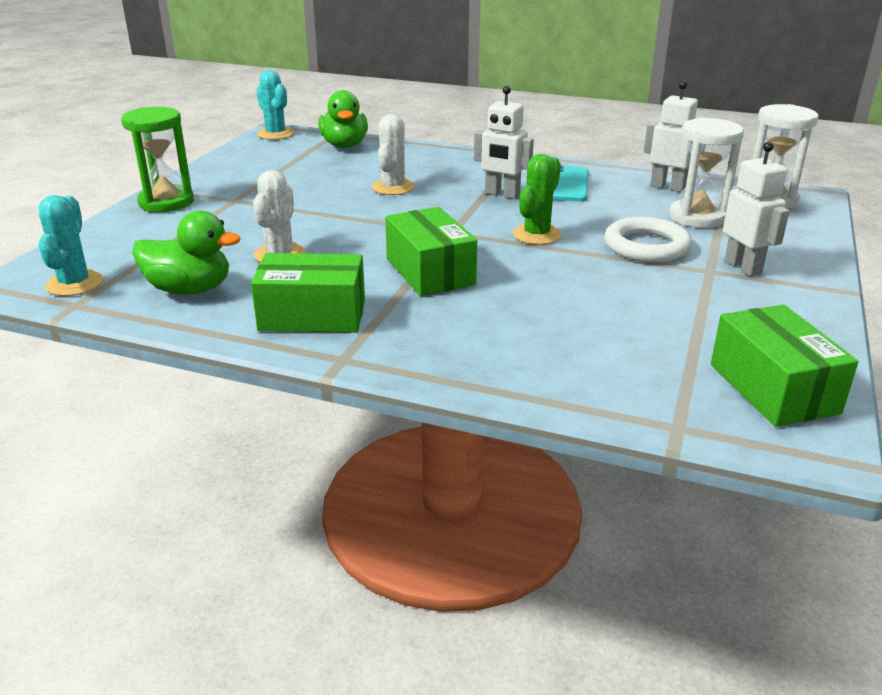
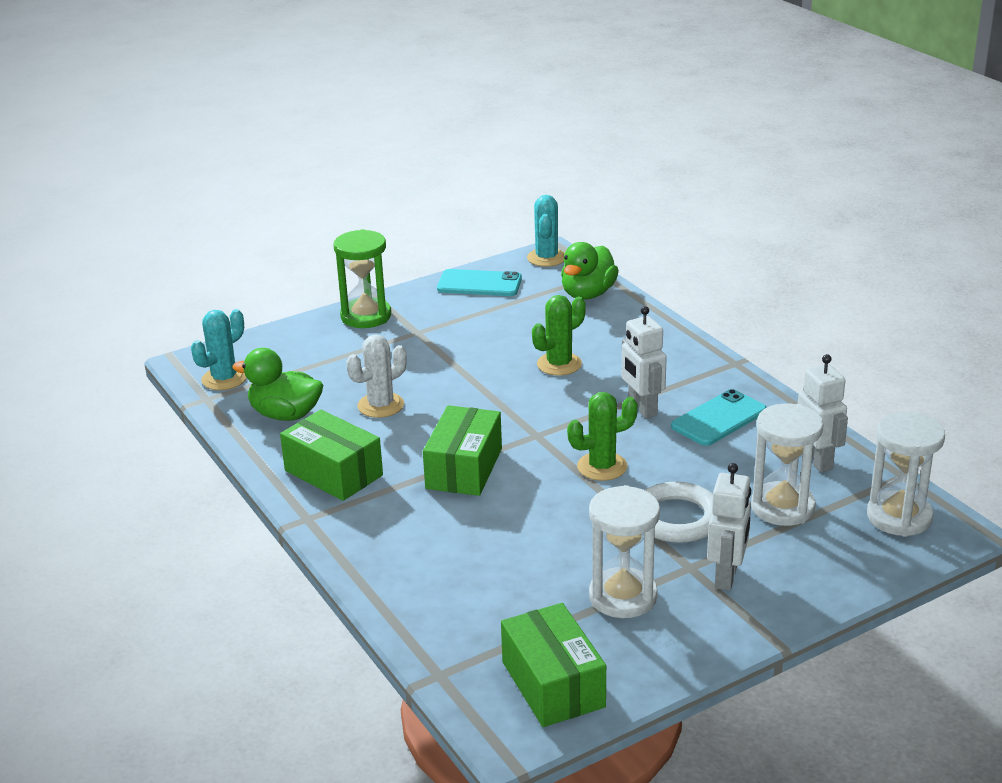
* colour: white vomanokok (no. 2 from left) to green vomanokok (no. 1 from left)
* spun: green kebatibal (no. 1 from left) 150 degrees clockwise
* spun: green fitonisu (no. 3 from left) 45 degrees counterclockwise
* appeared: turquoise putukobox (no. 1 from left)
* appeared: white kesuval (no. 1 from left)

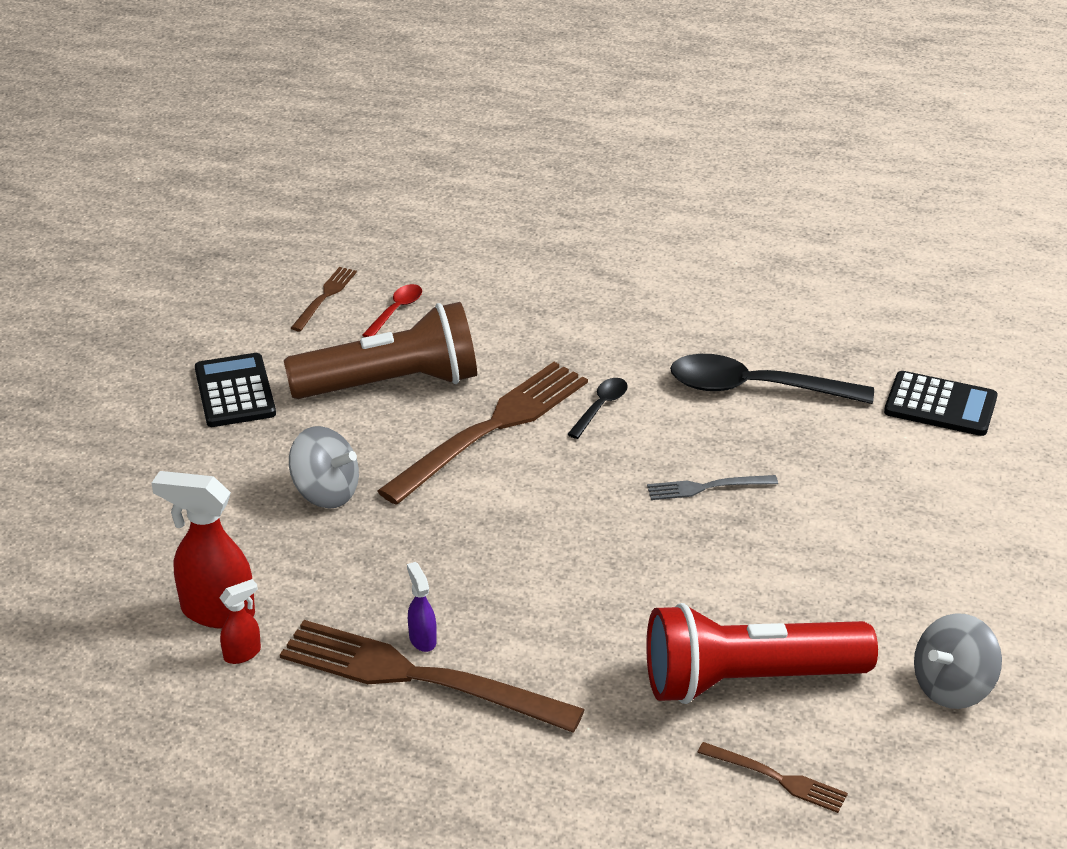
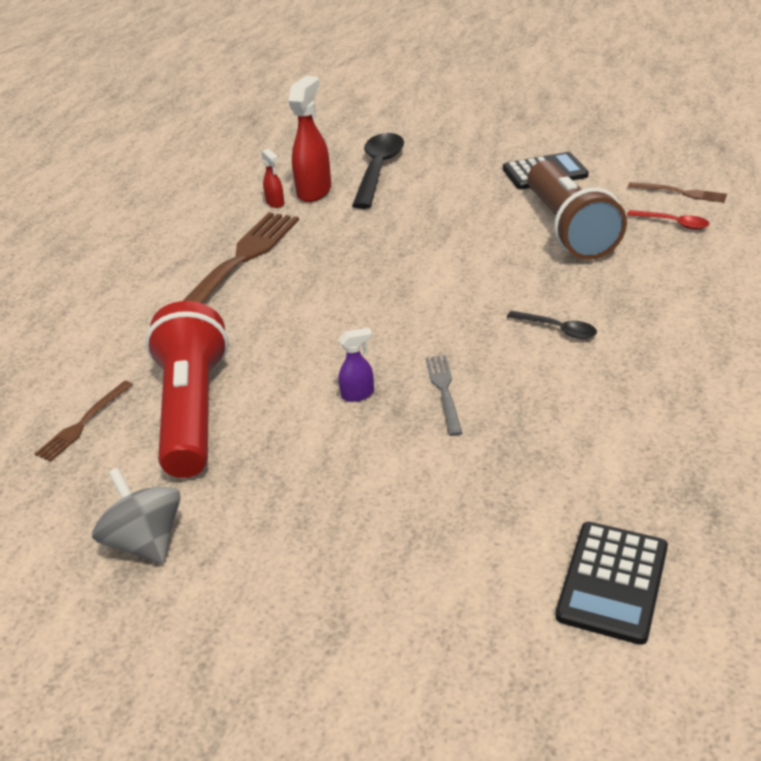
* relocated: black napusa (no. 2 from left in the first image) to black napusa (no. 1 from left)
* missing: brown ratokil (no. 3 from left)
* missing: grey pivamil (no. 1 from left)
* relocated: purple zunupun

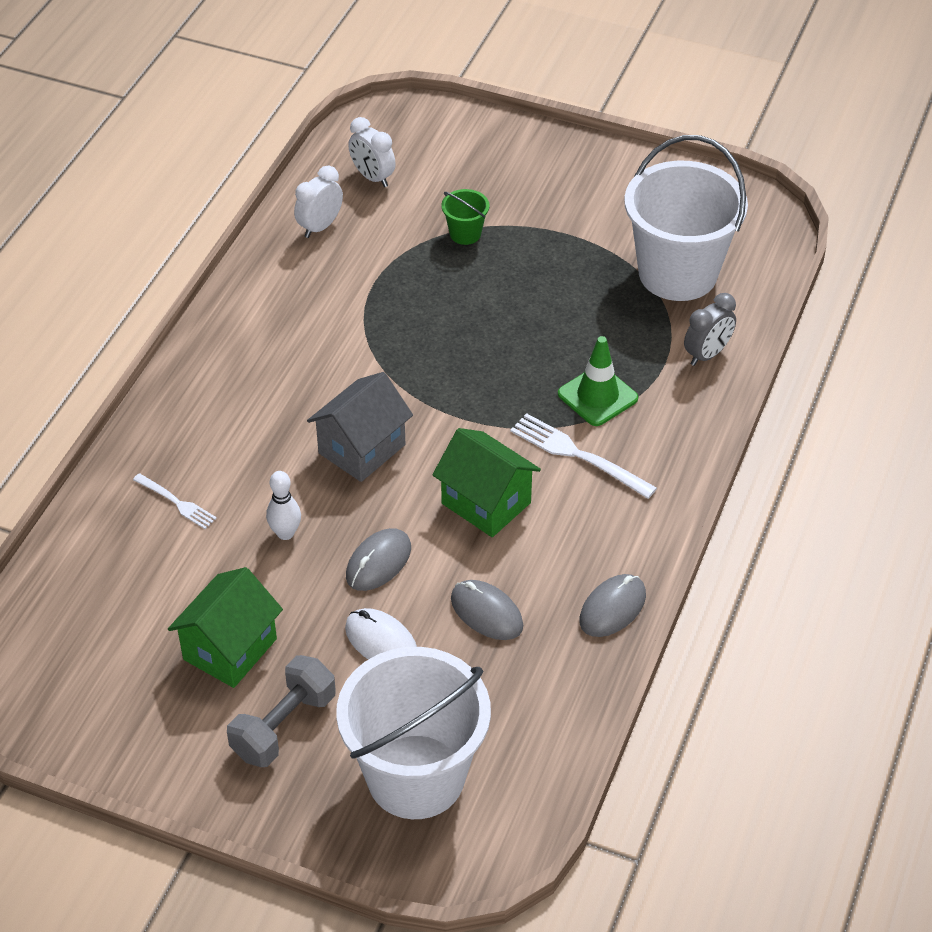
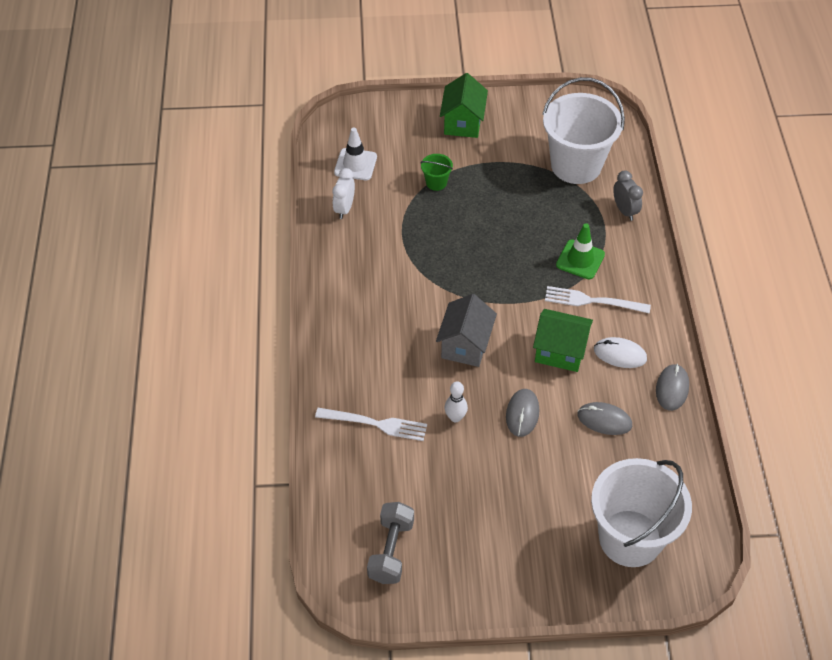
* exchanged: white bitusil (no. 2 from left) to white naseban
* spun: grey bitusil 45 degrees counterclockwise
* size: white ratokil (no. 1 from left) x1.64
* relocated: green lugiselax (no. 1 from left)
* relocated: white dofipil
* relocated: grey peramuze

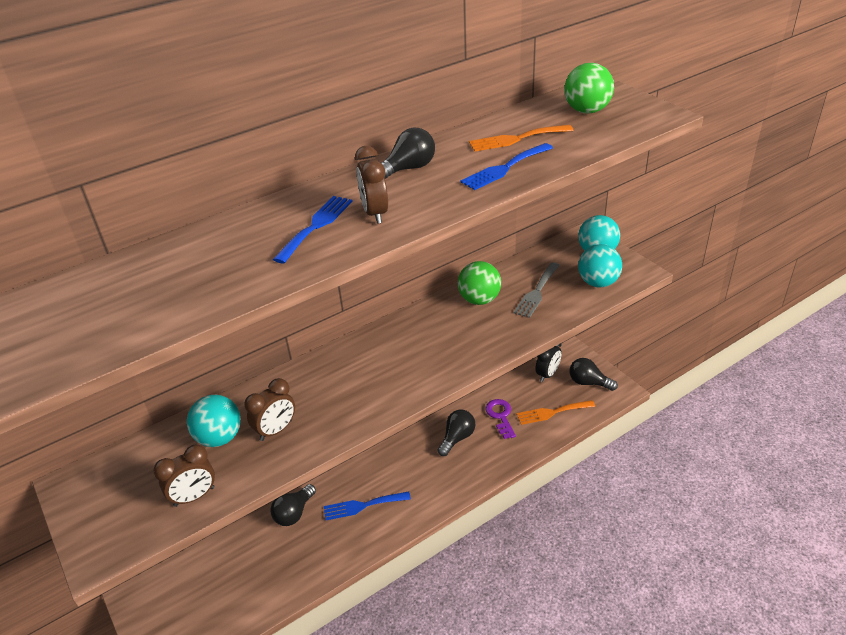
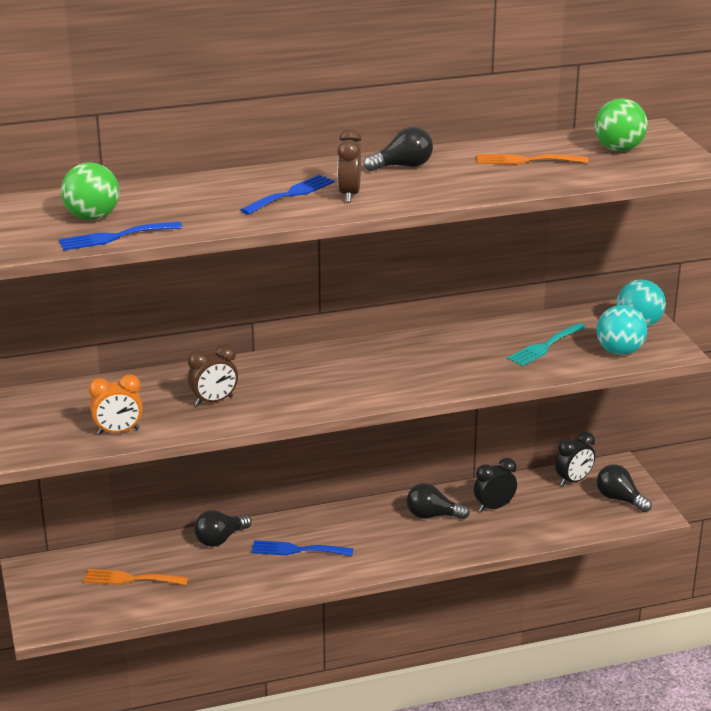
* relocated: blue ratokil (no. 3 from left in the first image) to blue ratokil (no. 1 from left)
* relocated: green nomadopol (no. 1 from left)
* colour: grey ratokil to turquoise ratokil
* missing: turquoise nomadopol (no. 1 from left)
* exchanged: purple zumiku to black bitusil (no. 1 from left)
* relocated: orange ratokil (no. 2 from left in the first image) to orange ratokil (no. 1 from left)
* spun: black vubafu (no. 3 from left) 135 degrees counterclockwise
* colour: brown bitusil (no. 1 from left) to orange bitusil

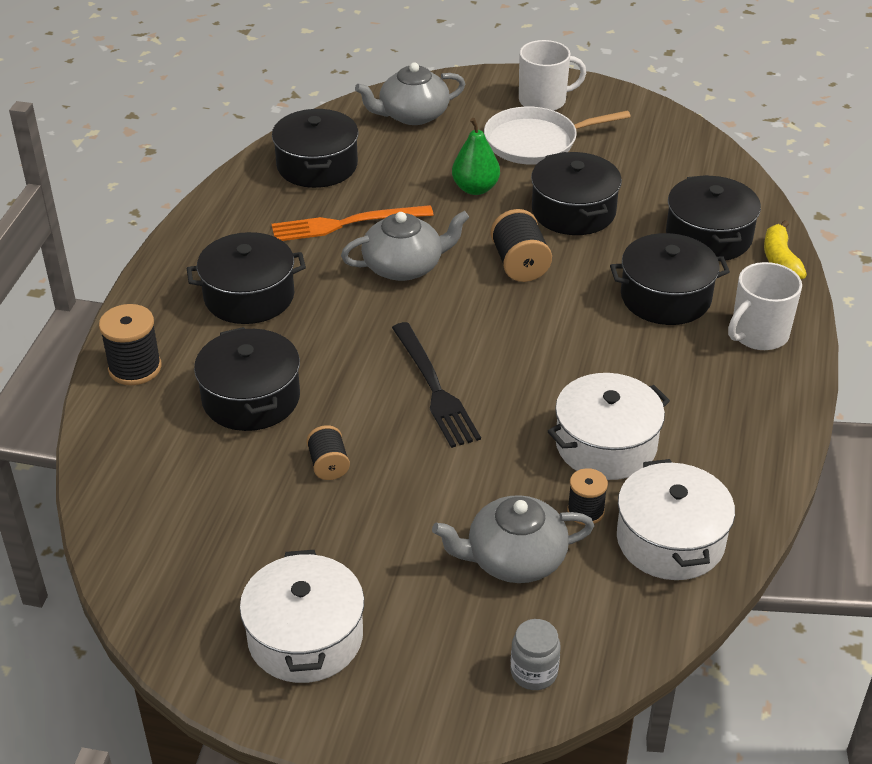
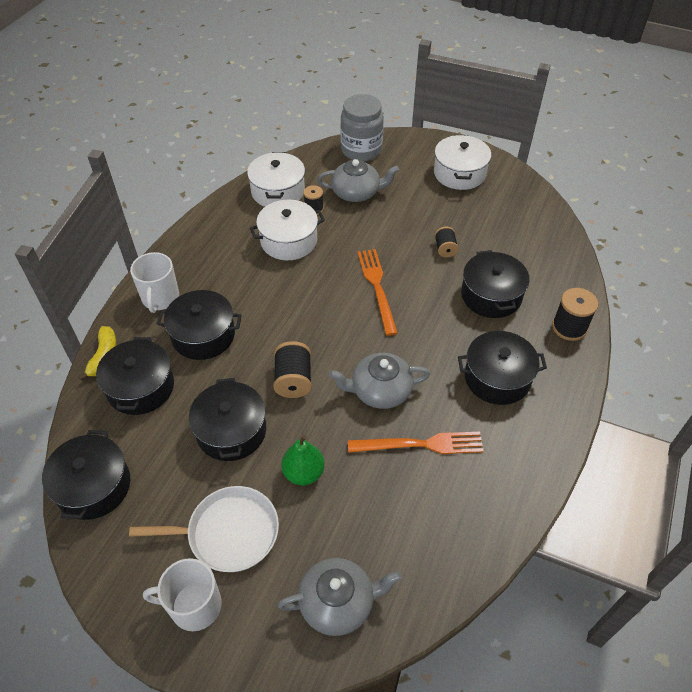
* relocated: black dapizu (no. 3 from left in the first image) to black dapizu (no. 1 from left)
* spun: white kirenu (no. 2 from left in the first image) 120 degrees clockwise
* colour: black ratokil to orange ratokil (no. 1 from left)
* size: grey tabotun x2.00

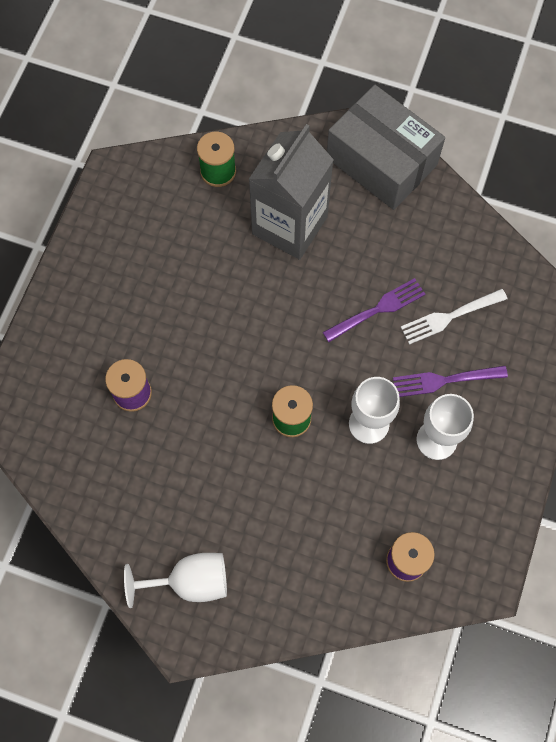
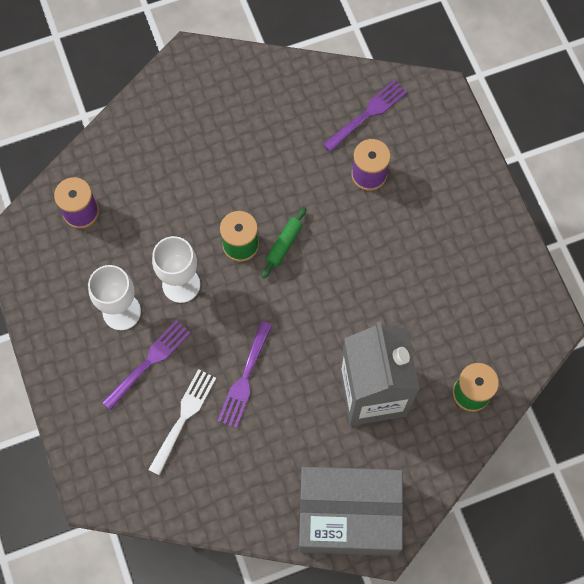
* missing: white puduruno (no. 1 from left)
* appeared: purple ratokil (no. 3 from left)
* appeared: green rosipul

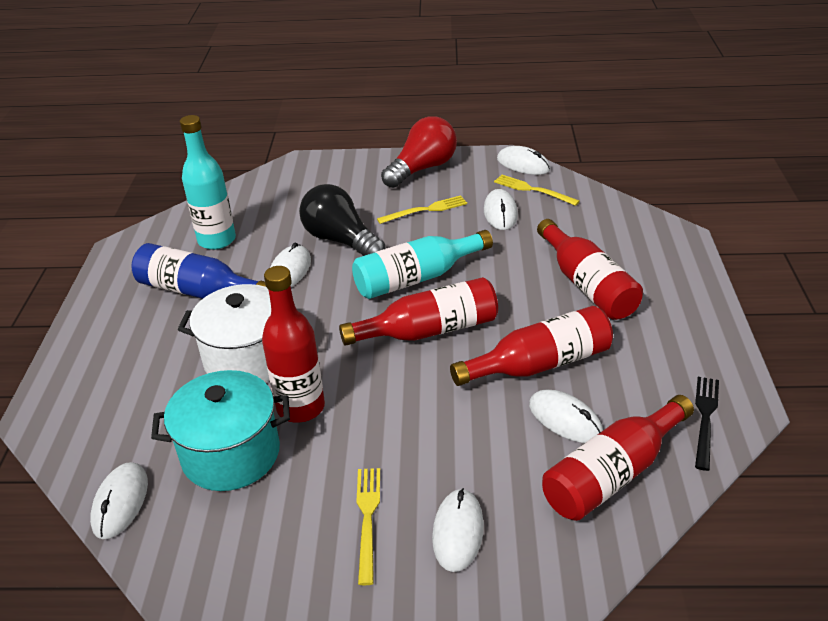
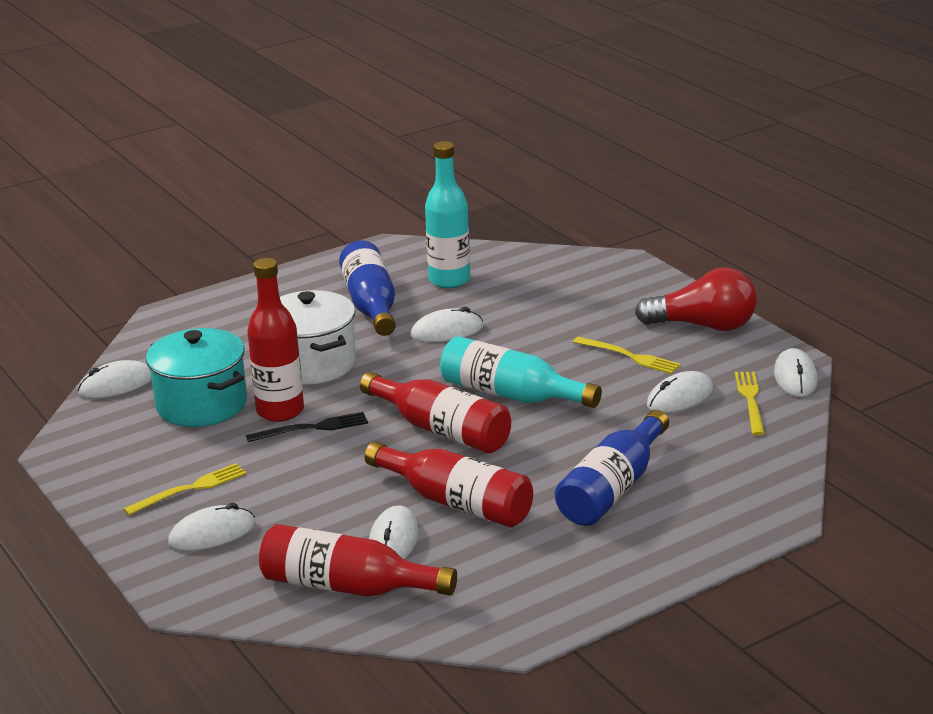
* missing: black vubafu
* colour: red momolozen (no. 4 from left) to blue momolozen (no. 2 from left)
* relocated: black ratokil

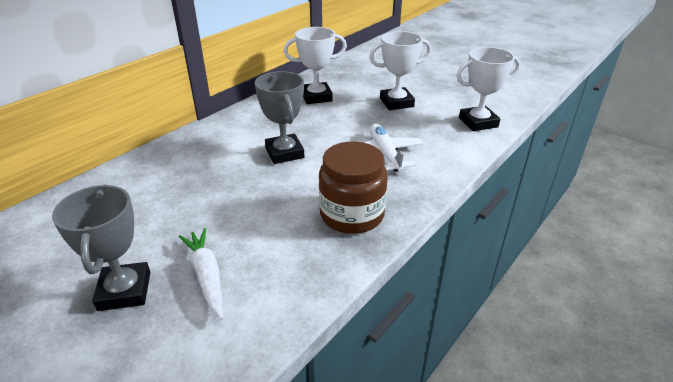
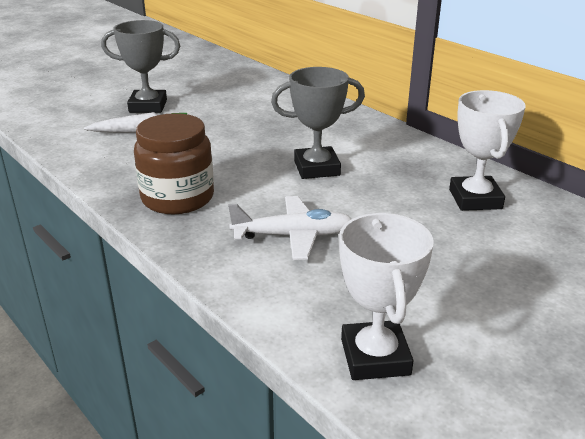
* missing: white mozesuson (no. 2 from left)

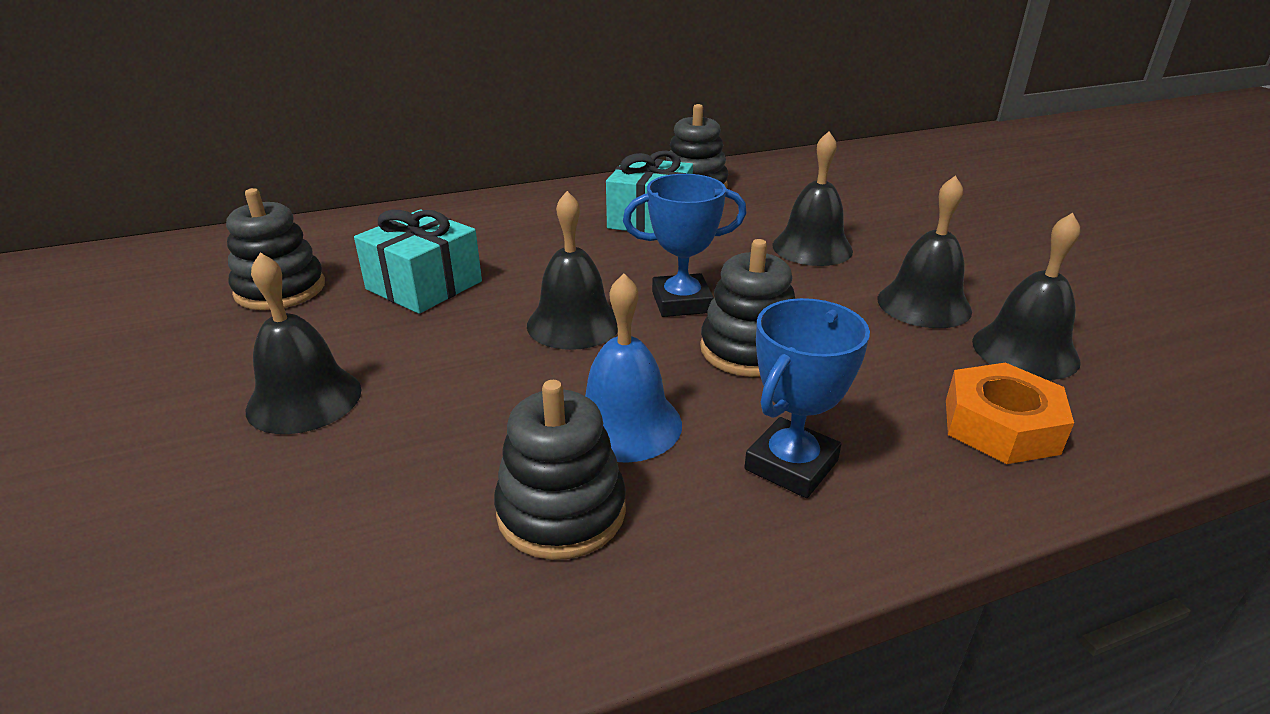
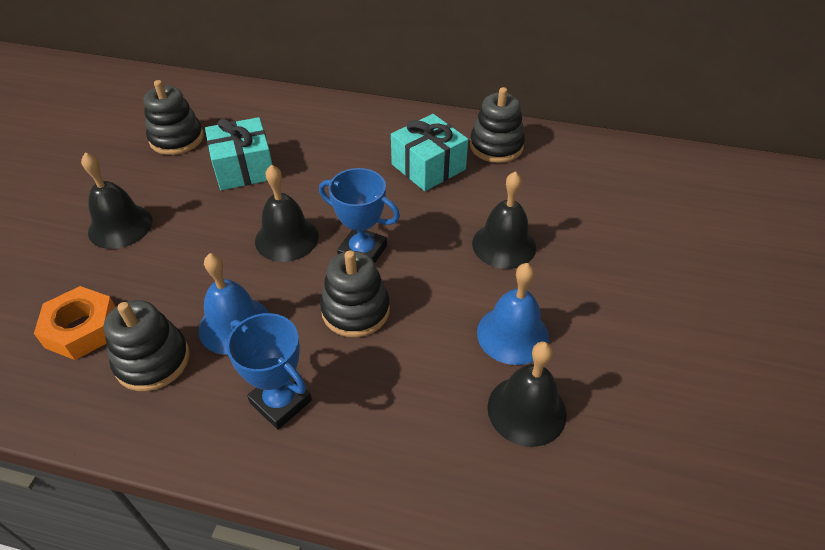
* colour: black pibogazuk (no. 4 from left) to blue pibogazuk (no. 2 from left)
* spun: blue mozesuson (no. 2 from left in the first image) 60 degrees clockwise
* relocated: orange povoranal

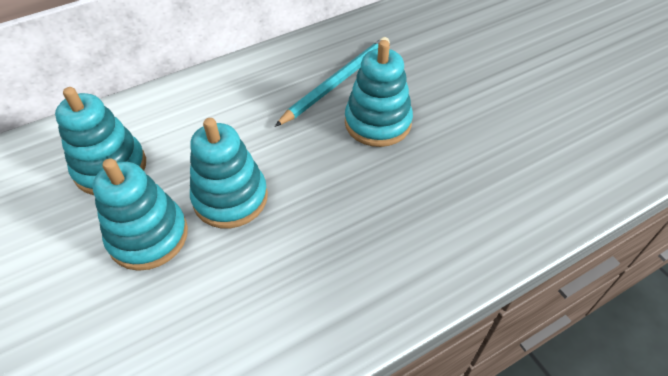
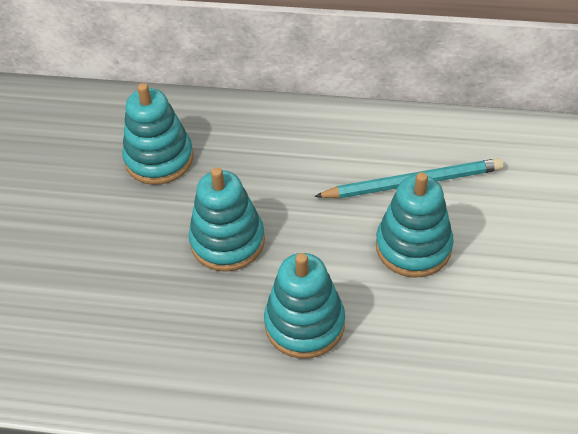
* relocated: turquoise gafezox (no. 2 from left in the first image) to turquoise gafezox (no. 3 from left)

